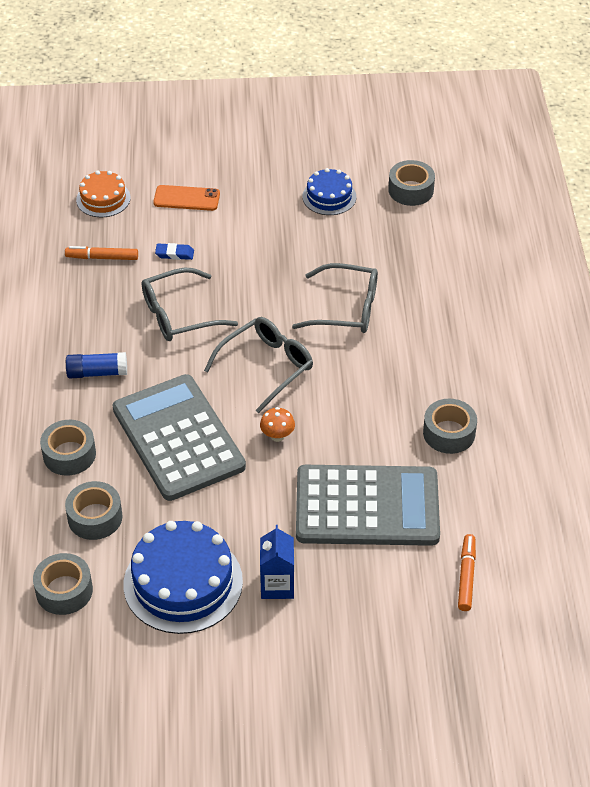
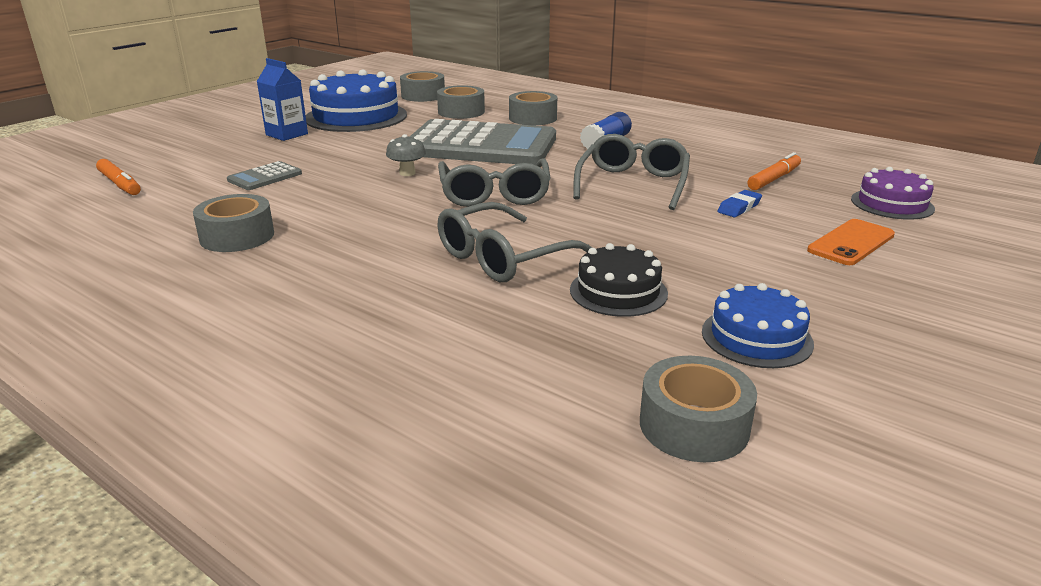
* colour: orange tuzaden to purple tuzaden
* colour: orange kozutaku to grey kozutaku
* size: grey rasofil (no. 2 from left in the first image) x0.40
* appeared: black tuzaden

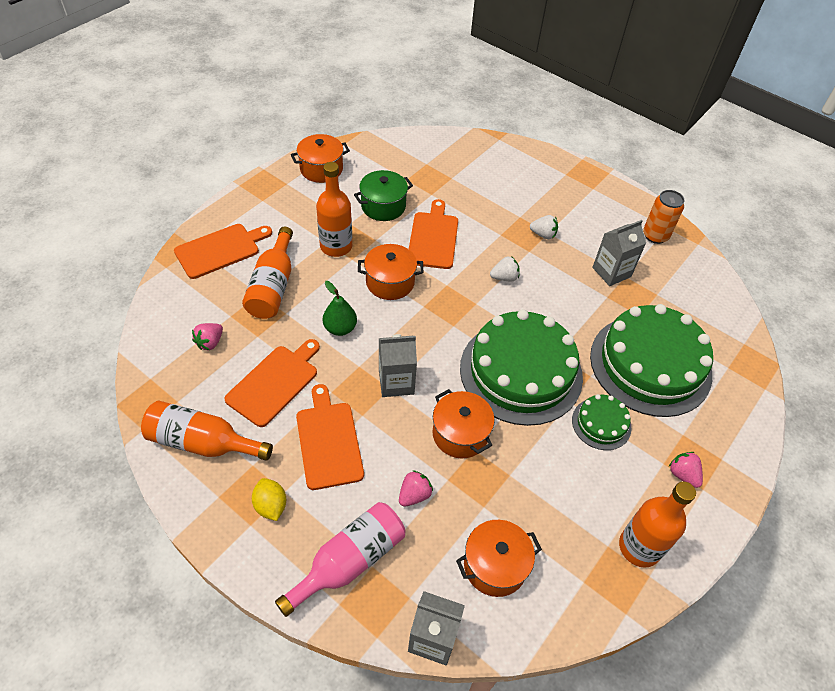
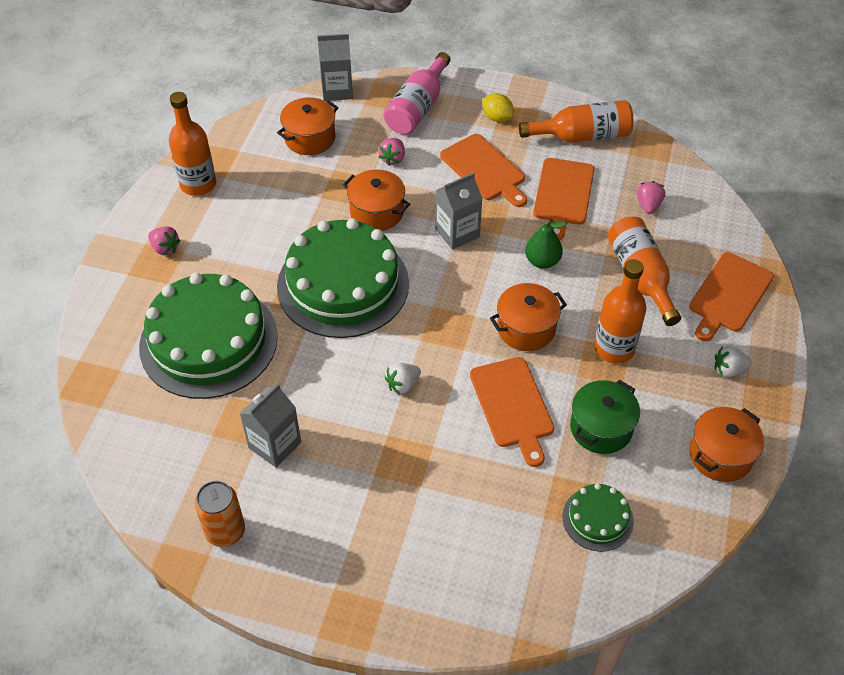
* relocated: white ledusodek (no. 2 from left)
* relocated: green tuzaden (no. 2 from left in the first image) to green tuzaden (no. 3 from left)

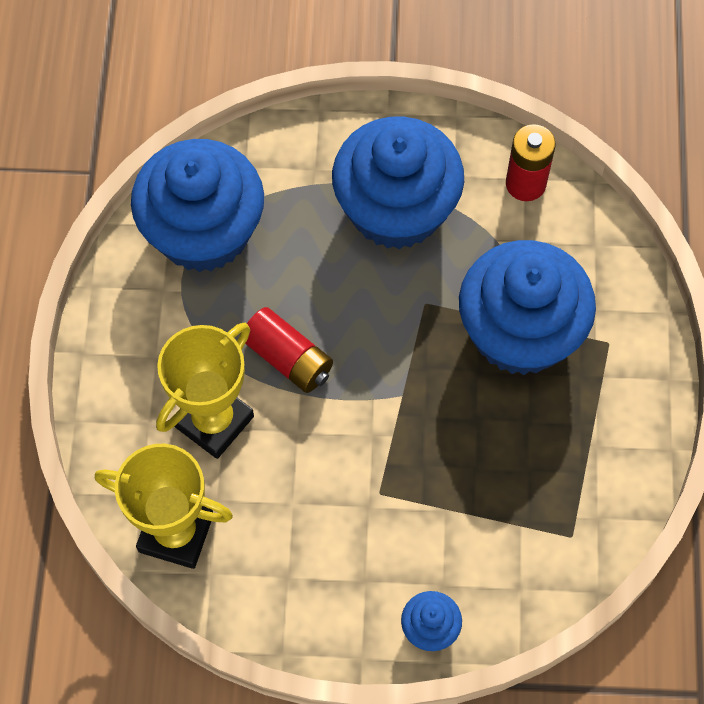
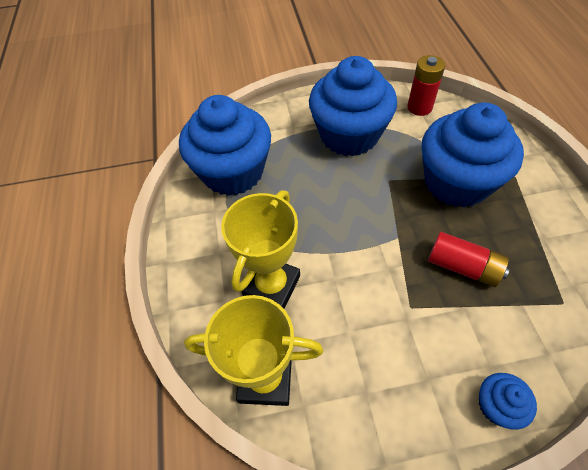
* relocated: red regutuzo (no. 1 from left in the first image) to red regutuzo (no. 2 from left)

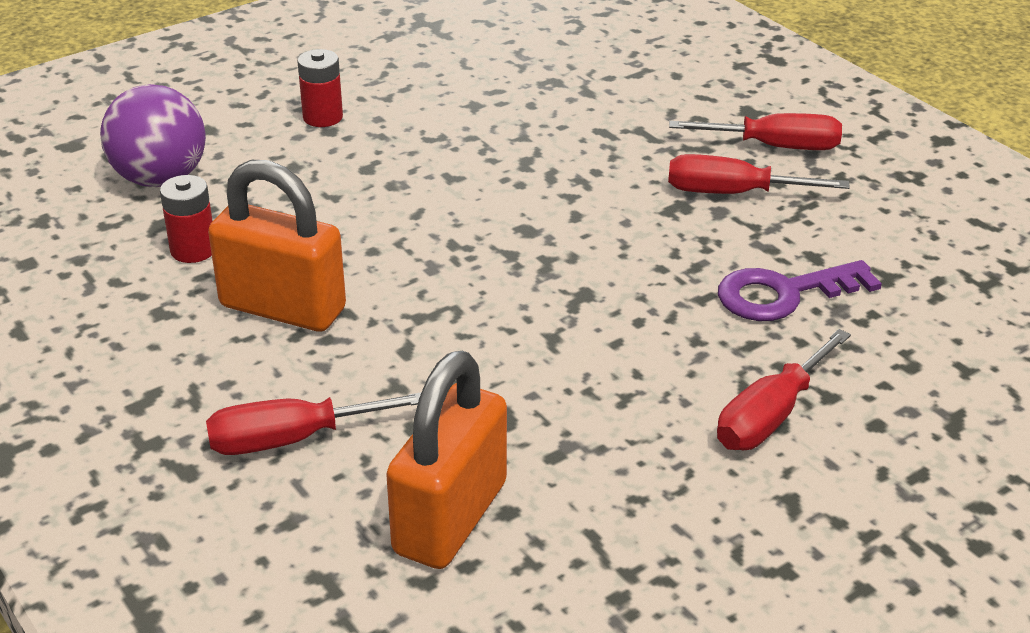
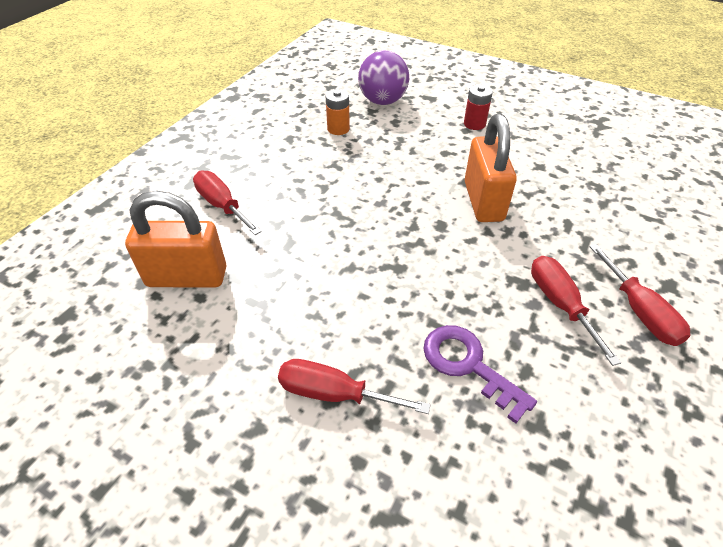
* relocated: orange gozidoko (no. 1 from left in the first image) to orange gozidoko (no. 2 from left)
* colour: red regutuzo (no. 1 from left) to orange regutuzo

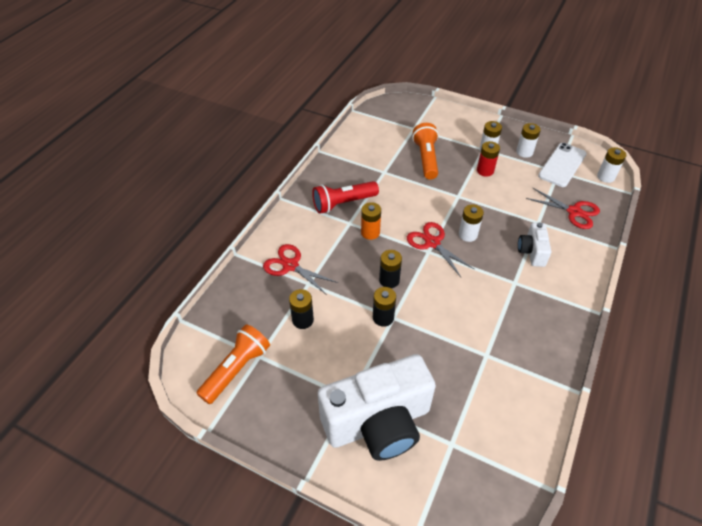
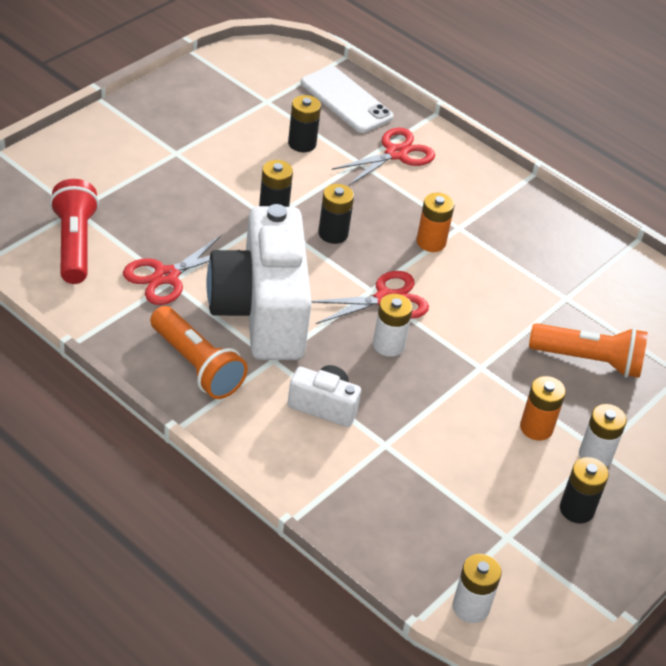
* colour: white regutuzo (no. 3 from left) to black regutuzo (no. 4 from left)
* colour: red regutuzo to orange regutuzo (no. 2 from left)
* relocated: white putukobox
* relocated: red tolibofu
* relocated: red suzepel (no. 3 from left in the first image) to red suzepel (no. 1 from left)
* relocated: orange tolibofu (no. 1 from left)
* relocated: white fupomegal (no. 1 from left)

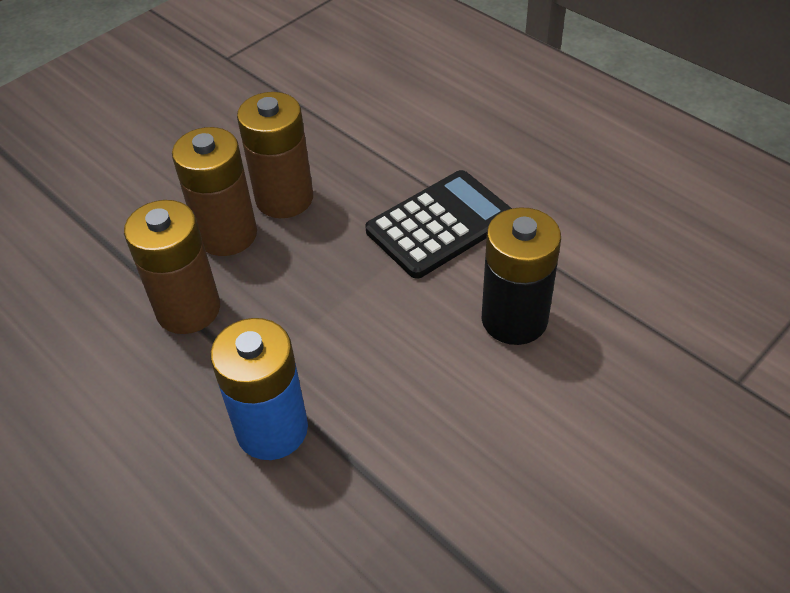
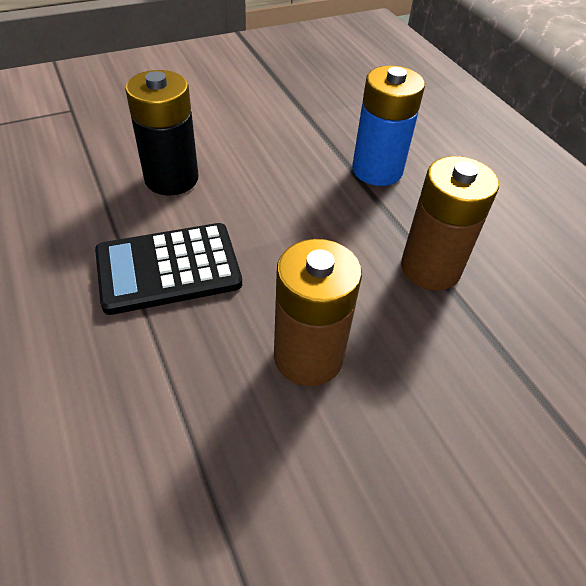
* missing: brown regutuzo (no. 2 from left)

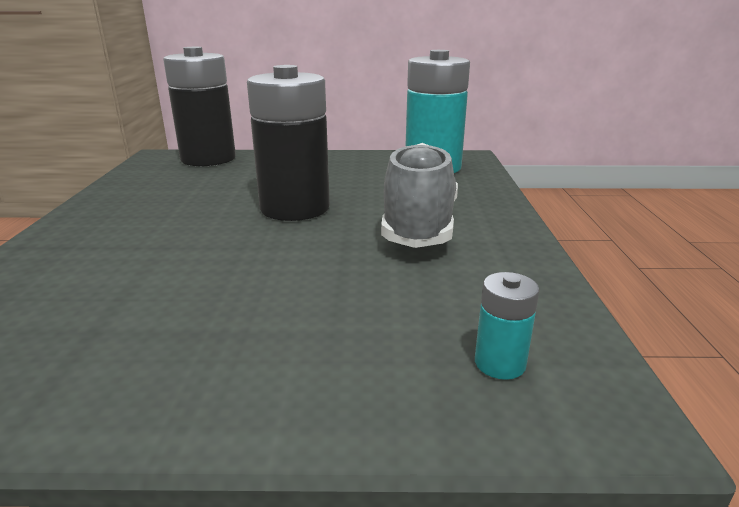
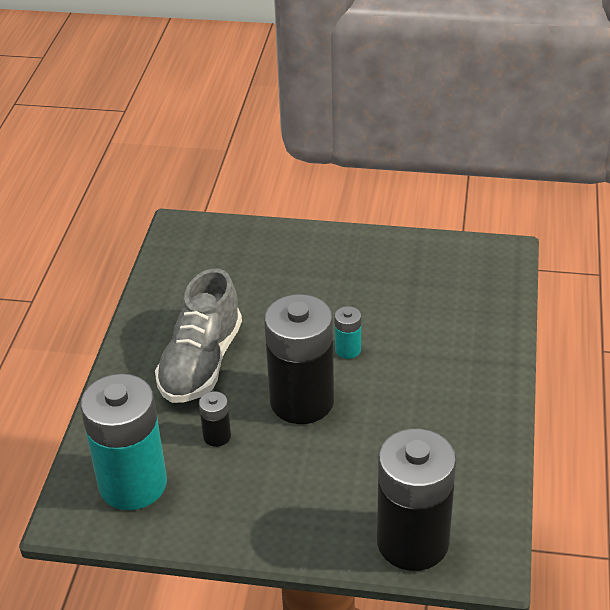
* relocated: turquoise regutuzo (no. 2 from left)
* appeared: black regutuzo (no. 1 from left)

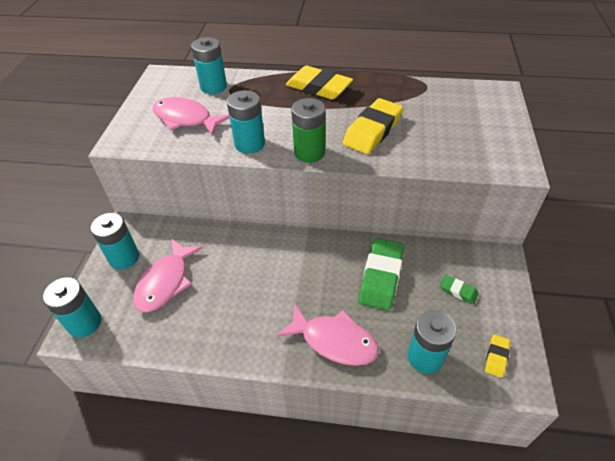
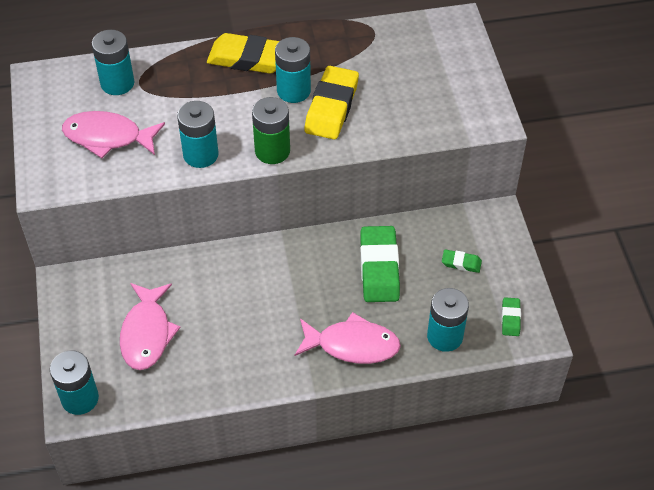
* relocated: turquoise regutuzo (no. 2 from left in the first image) to turquoise regutuzo (no. 4 from left)
* colour: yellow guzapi (no. 3 from left) to green guzapi (no. 3 from left)

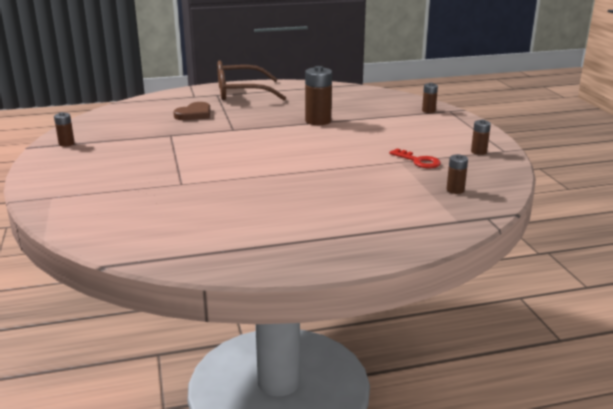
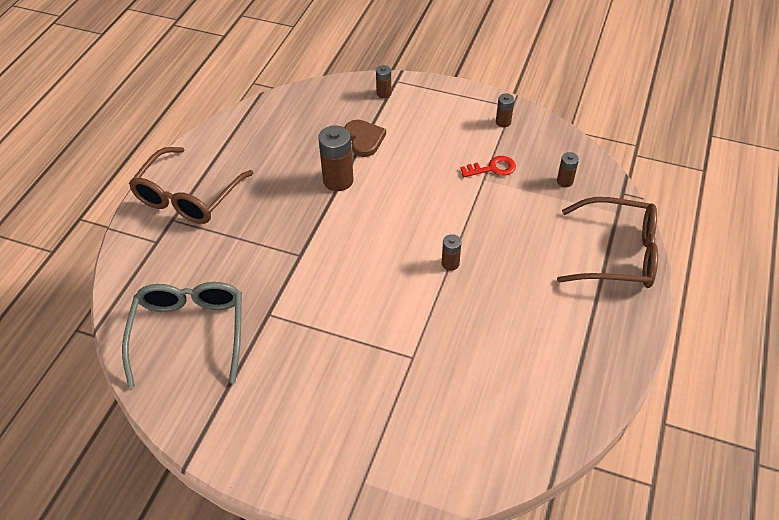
* relocated: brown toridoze
* relocated: brown regutuzo (no. 1 from left in the first image) to brown regutuzo (no. 3 from left)
* appeared: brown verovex (no. 2 from left)
* appeared: grey verovex

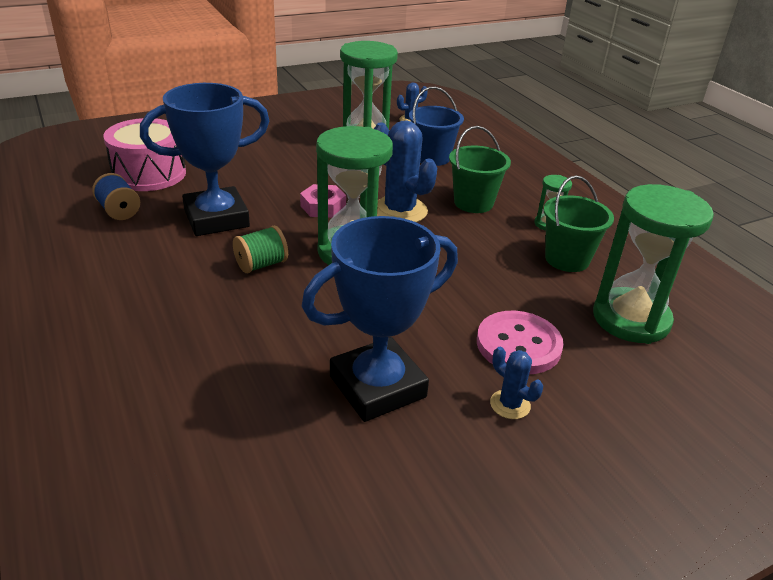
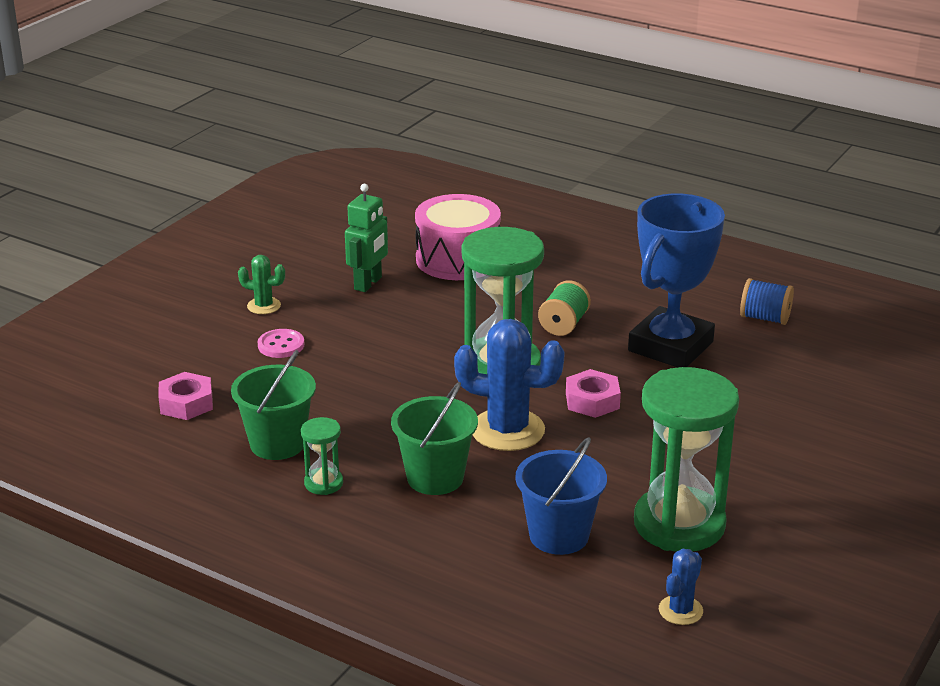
* relocated: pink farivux
* exchanged: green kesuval (no. 4 from left) to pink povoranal (no. 1 from left)
* exchanged: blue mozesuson (no. 2 from left) to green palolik
* size: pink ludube x0.57
* colour: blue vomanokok (no. 3 from left) to green vomanokok

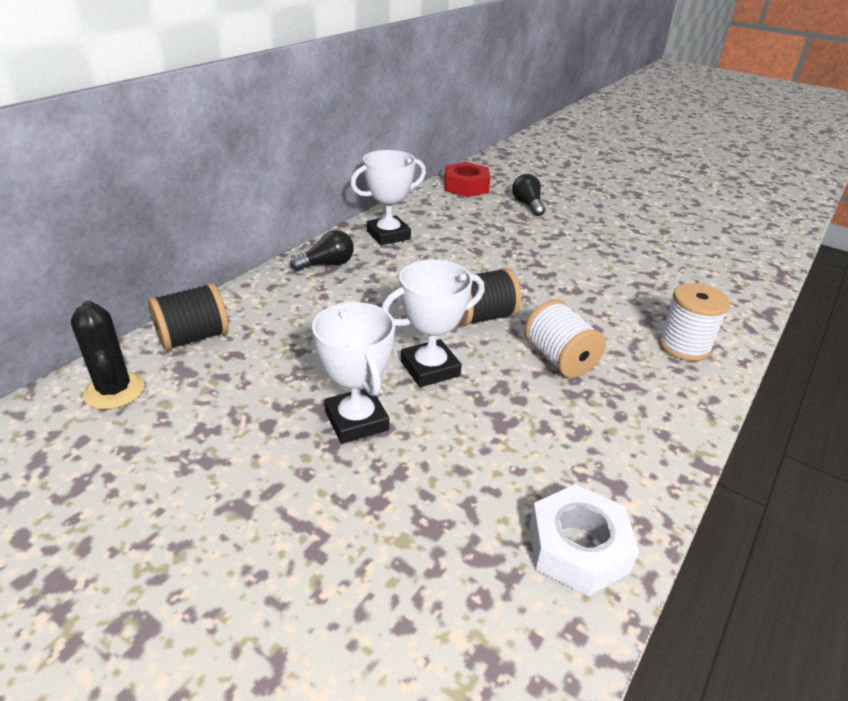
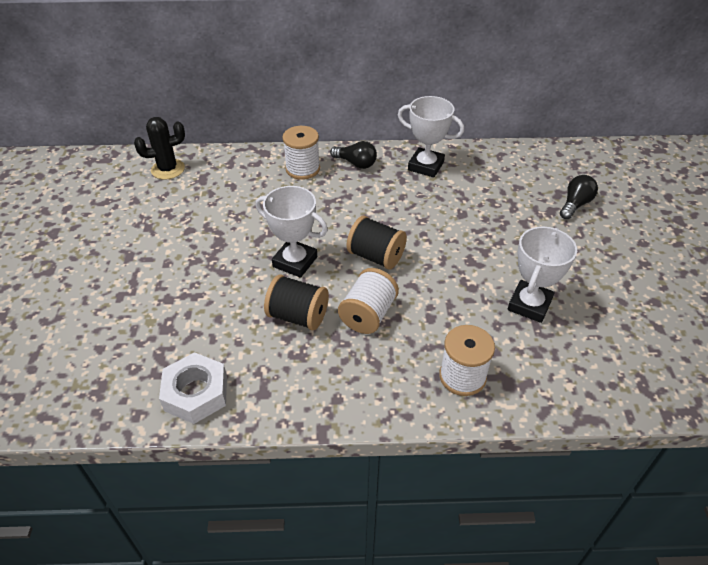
* missing: red povoranal
* relocated: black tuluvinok (no. 1 from left)
* spun: black vomanokok 45 degrees clockwise
* relocated: white mozesuson (no. 1 from left in the first image) to white mozesuson (no. 3 from left)
* appeared: white tuluvinok (no. 1 from left)

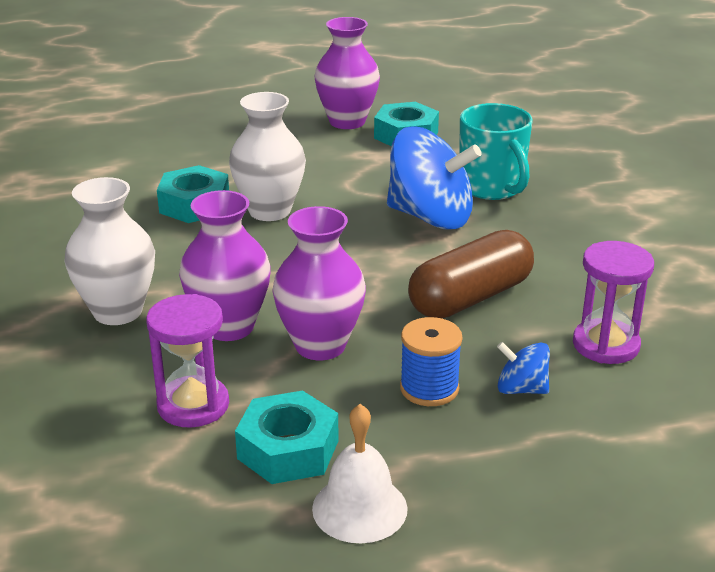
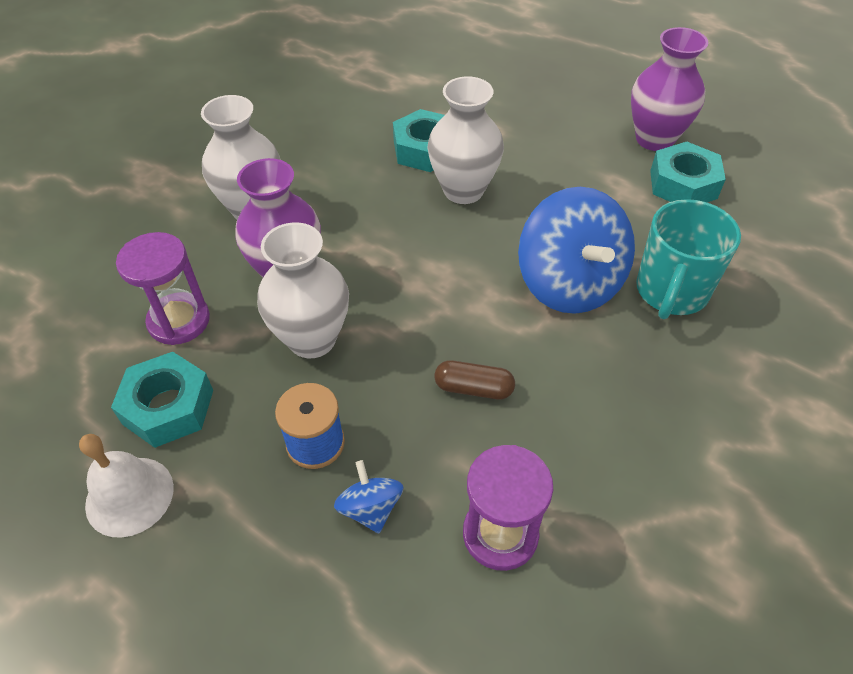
* colour: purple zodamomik (no. 2 from left) to white zodamomik (no. 2 from left)
* size: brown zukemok x0.51

